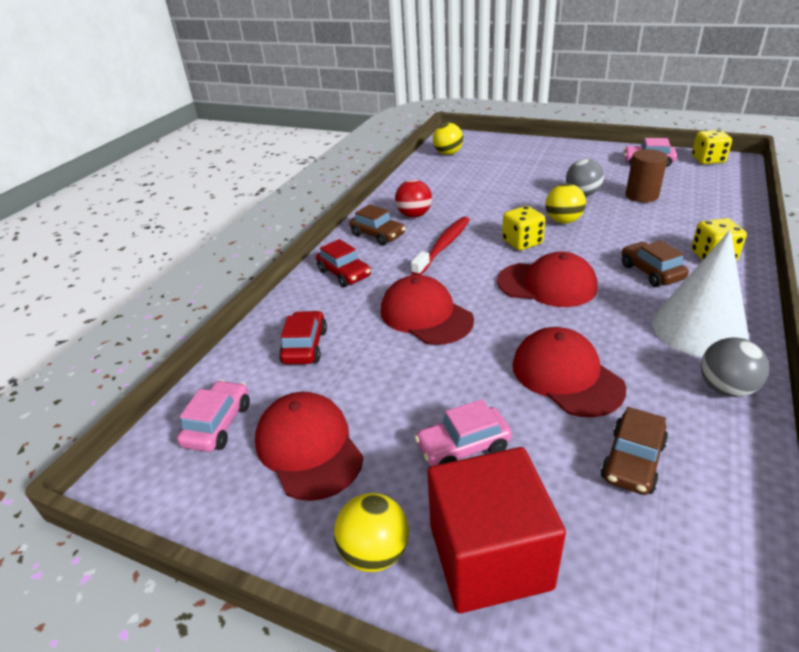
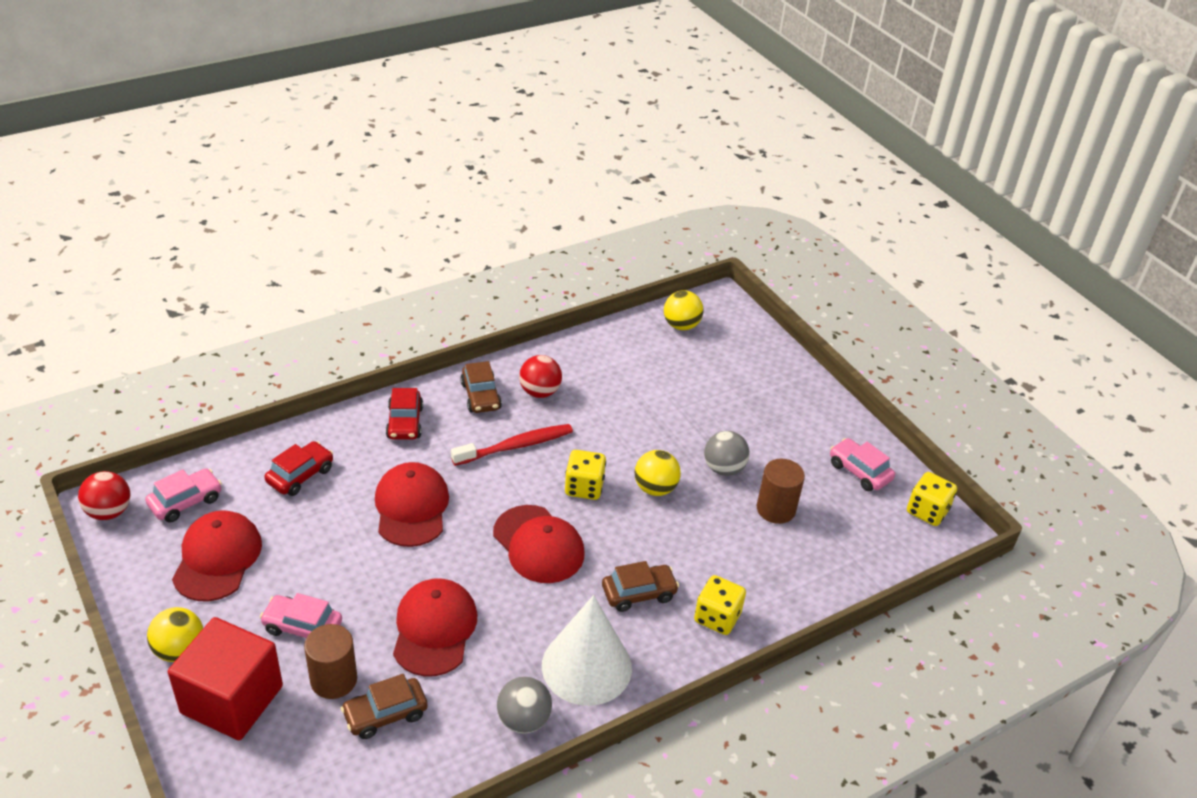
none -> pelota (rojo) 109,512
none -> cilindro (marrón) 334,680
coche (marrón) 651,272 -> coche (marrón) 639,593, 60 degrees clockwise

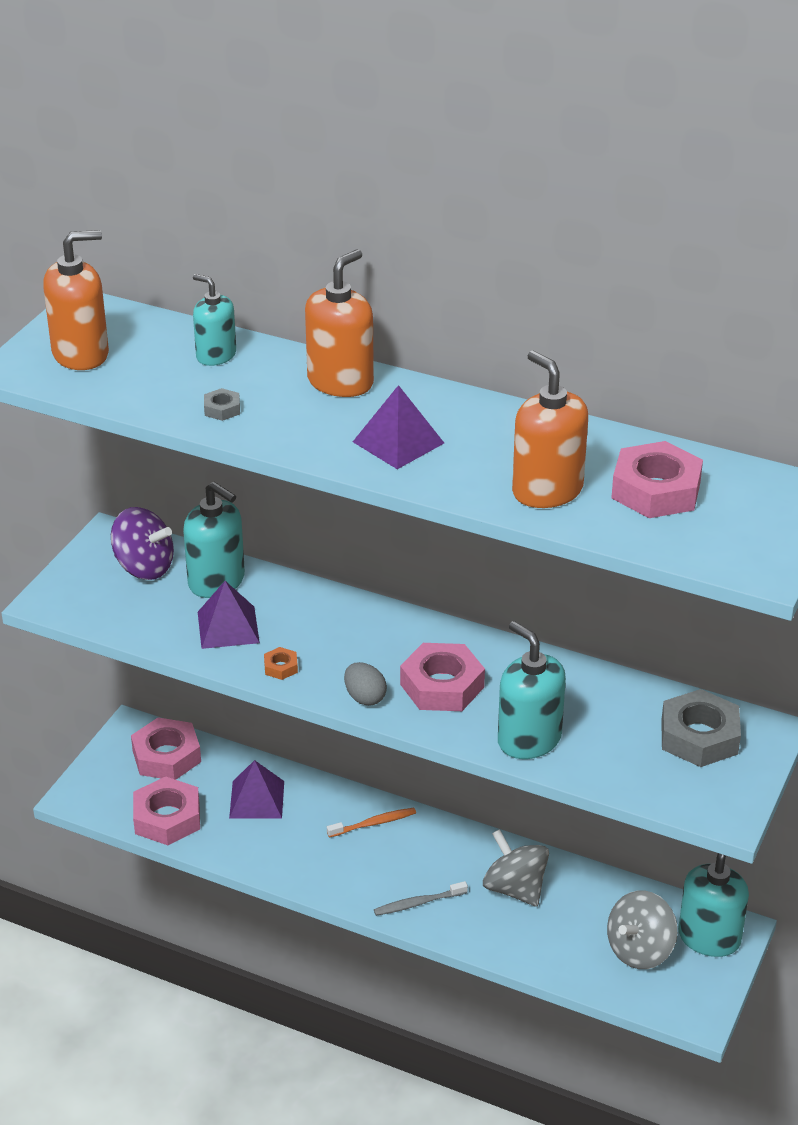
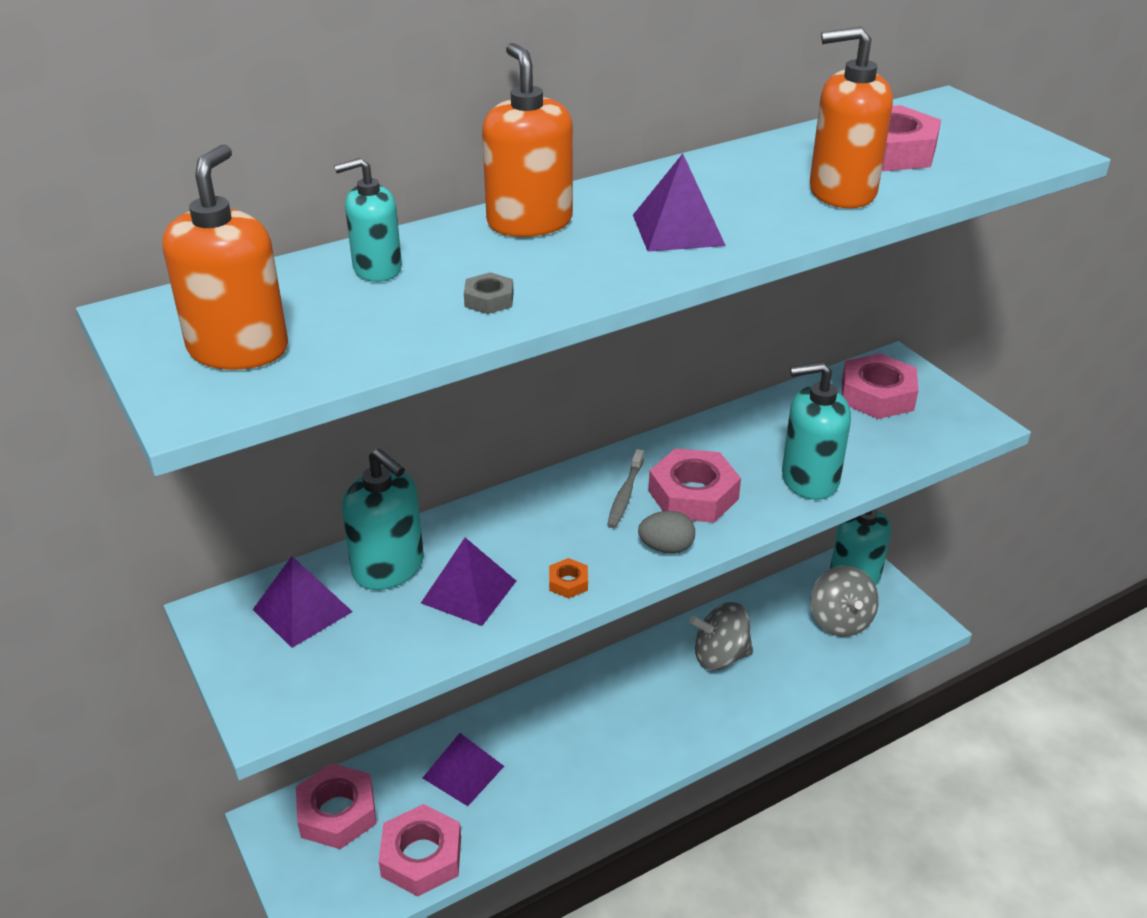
cepillo de dientes (naranja) 374,823 -> none
cepillo de dientes (gris) 418,903 -> cepillo de dientes (gris) 625,495, relocated
peonza (morado) 144,567 -> pirámide (morado) 302,610
tuerca (gris) 699,736 -> tuerca (rosa) 877,395
dispensador de jabón (turquesa) 217,581 -> dispensador de jabón (turquesa) 389,568, 60 degrees clockwise

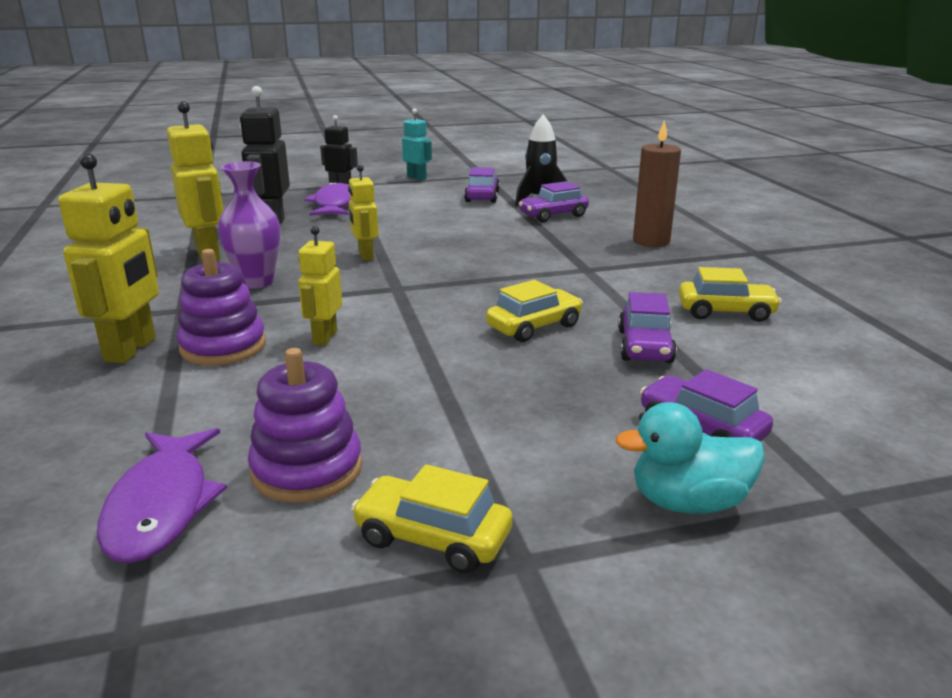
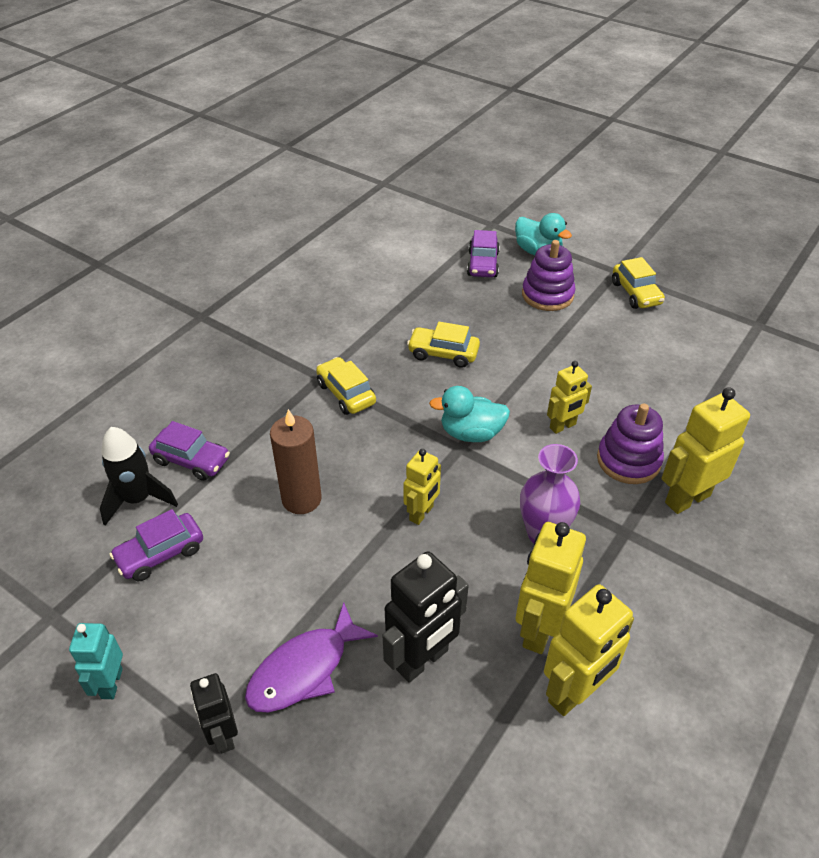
pez (morado) 161,506 -> none
coche (morado) 645,346 -> none
none -> pato (turquesa) 471,433
none -> robot (amarillo) 574,693
juguete apilable (morado) 307,469 -> juguete apilable (morado) 547,295, relocated
vela (marrón) 651,241 -> vela (marrón) 301,499, relocated
coche (amarillo) 725,312 -> coche (amarillo) 346,393, relocated

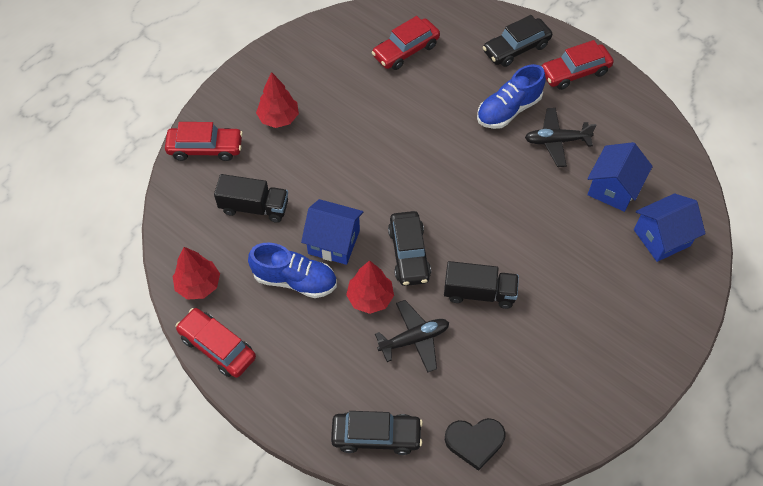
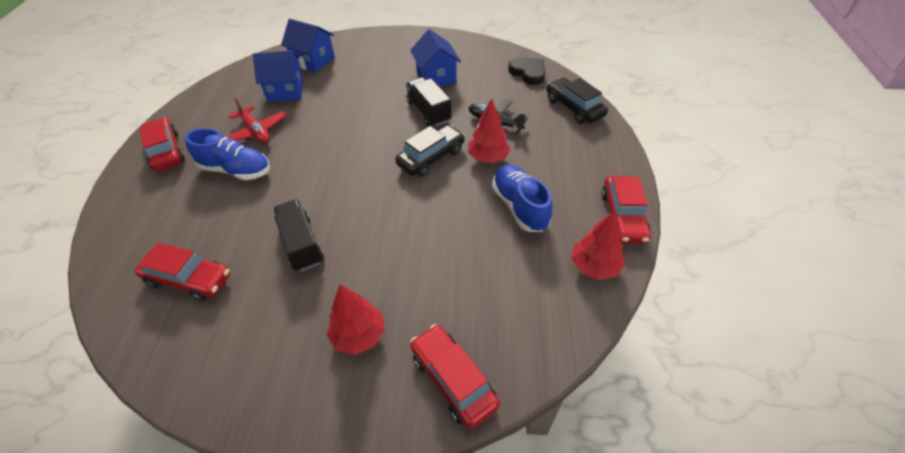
coche (negro) 516,48 -> none
camión (negro) 254,207 -> camión (negro) 301,244, relocated
casa (azul) 334,242 -> casa (azul) 436,77, relocated
avión (negro) 556,141 -> avión (rojo) 256,132
coche (rojo) 574,72 -> coche (rojo) 166,151, 150 degrees counterclockwise

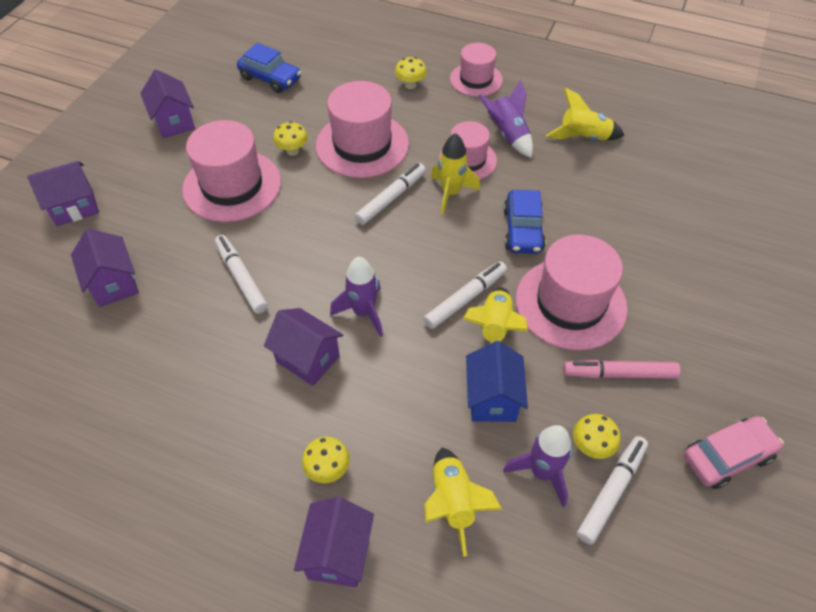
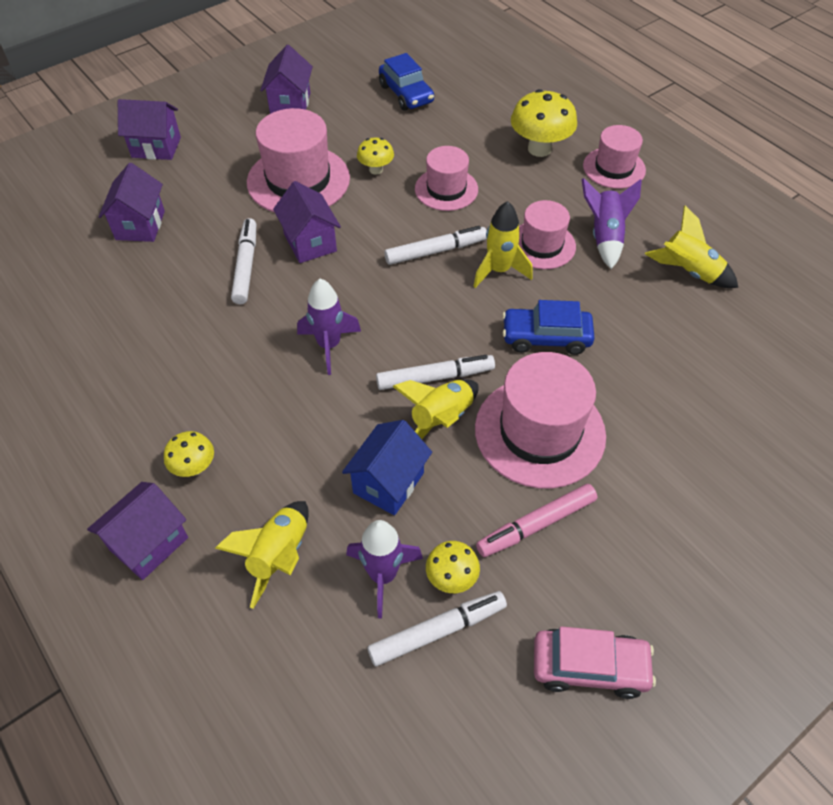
casa (morado) 308,359 -> casa (morado) 310,242, relocated
coche (azul) 522,230 -> coche (azul) 546,337, 60 degrees clockwise
rotulador (rosa) 619,374 -> rotulador (rosa) 536,525, 60 degrees counterclockwise
sombrero (rosa) 362,145 -> sombrero (rosa) 446,189, x0.61
seta (amarillo) 410,85 -> seta (amarillo) 539,149, x1.79

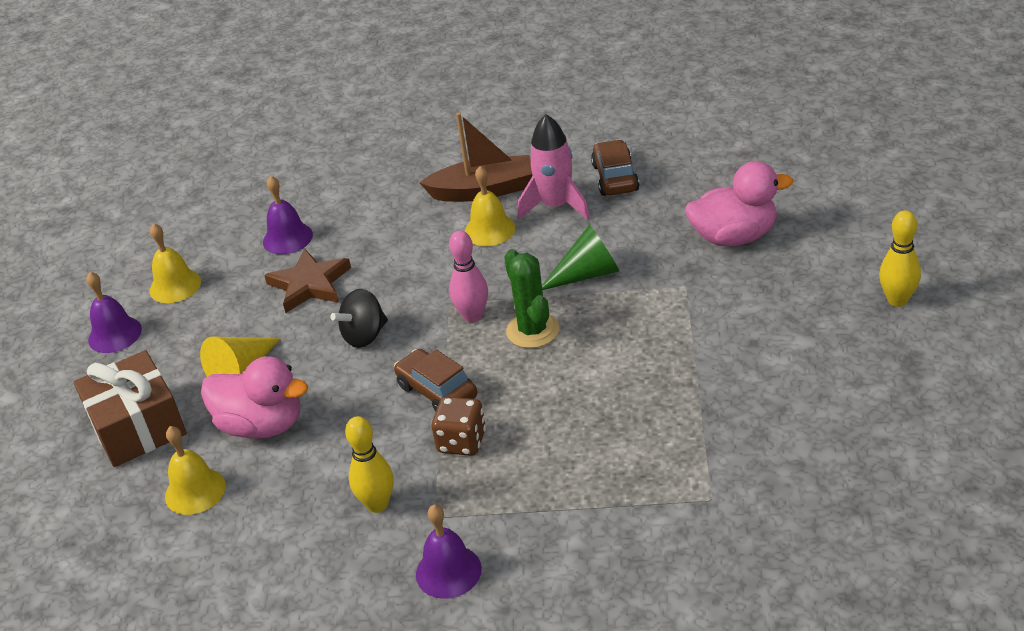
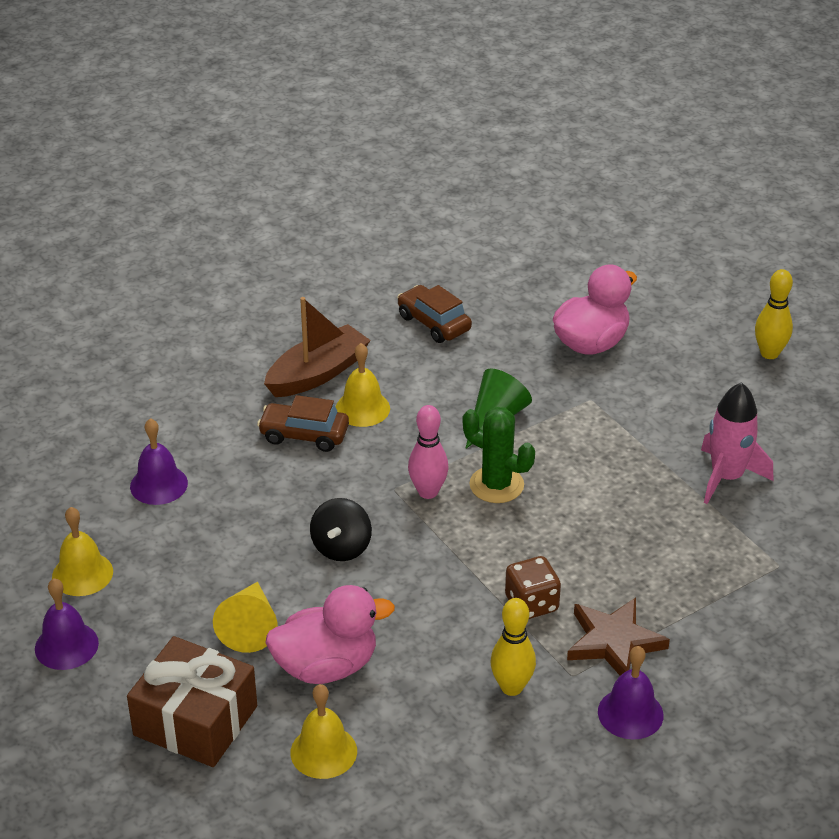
estrella (marrón) 309,284 -> estrella (marrón) 614,642, relocated
coche (marrón) 437,391 -> coche (marrón) 304,435, relocated
cohete (rosa) 556,206 -> cohete (rosa) 727,477, relocated

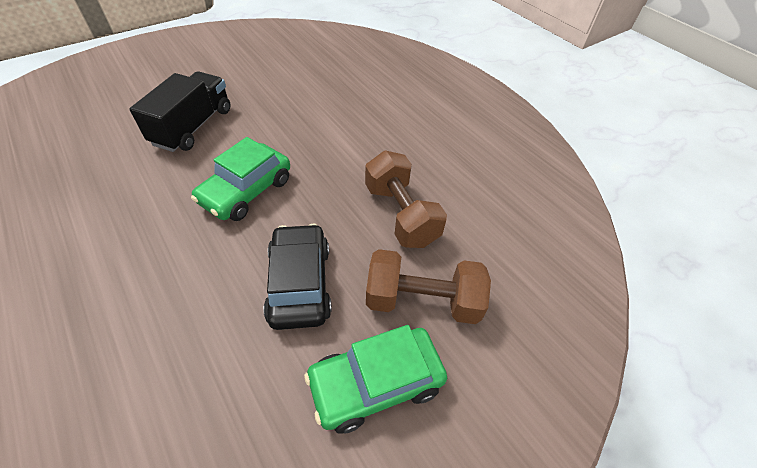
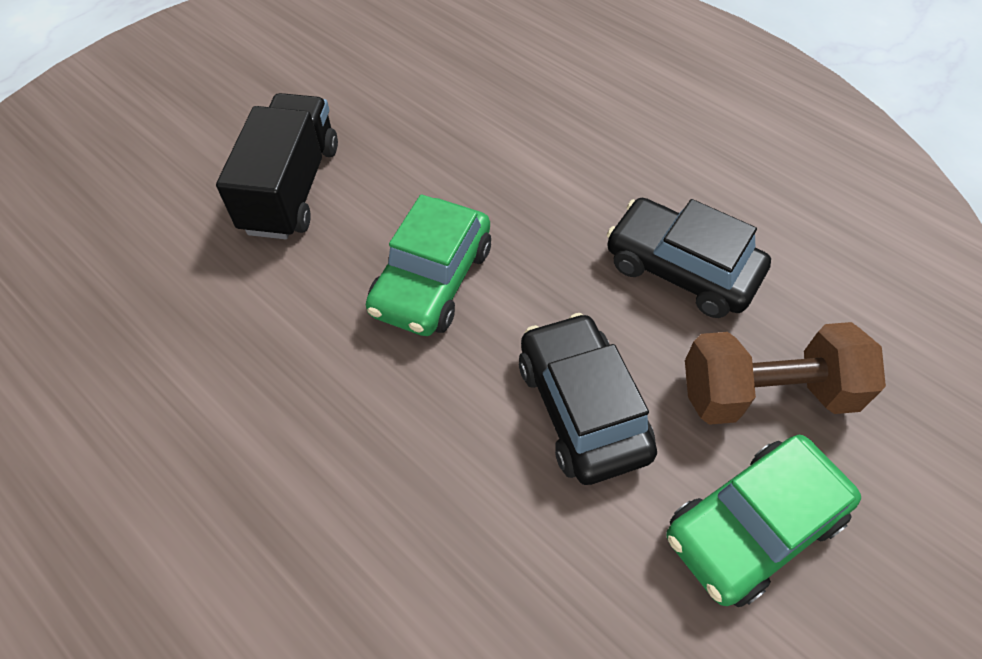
mancuerna (marrón) 401,215 -> coche (negro) 681,269

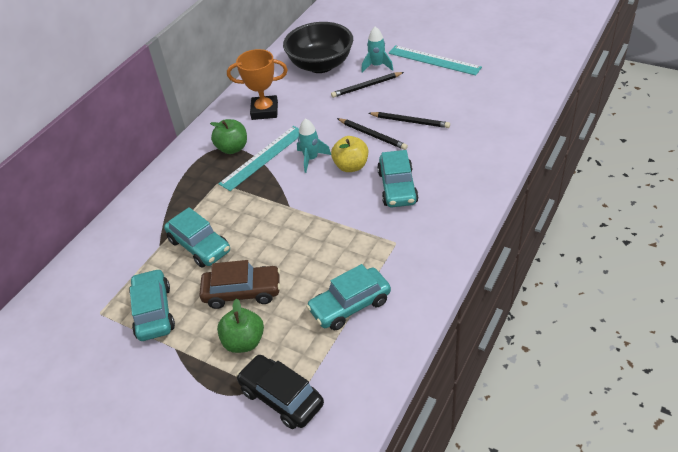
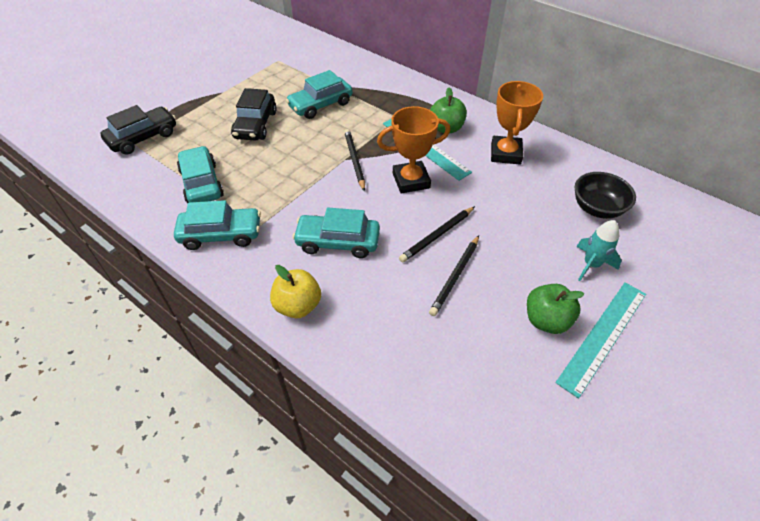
coche (turquesa) 153,312 -> coche (turquesa) 221,234, relocated
manzana (verde) 244,342 -> manzana (verde) 546,320, relocated
lápiz (negro) 366,86 -> lápiz (negro) 354,160, relocated
manzana (amarillo) 351,166 -> manzana (amarillo) 298,306, relocated
cohete (turquesa) 311,159 -> trofeo (naranja) 411,180
coche (marrón) 242,292 -> coche (negro) 255,125
cuenco (negro) 321,65 -> cuenco (negro) 597,208, x0.62

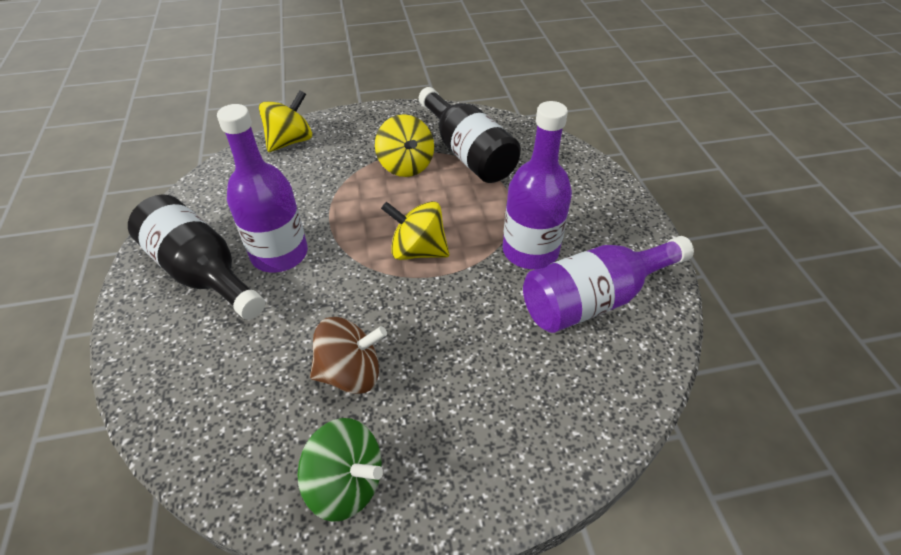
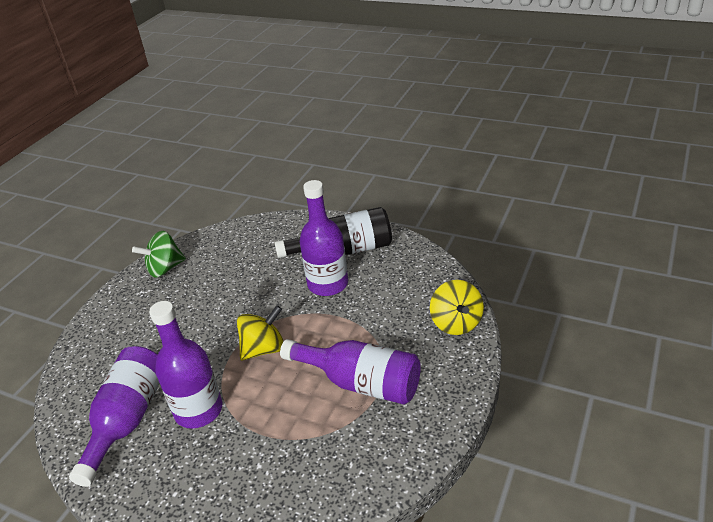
peonza (marrón) 350,373 -> none
botella (negro) 468,153 -> none
peonza (amarillo) 406,165 -> botella (morado) 360,383

